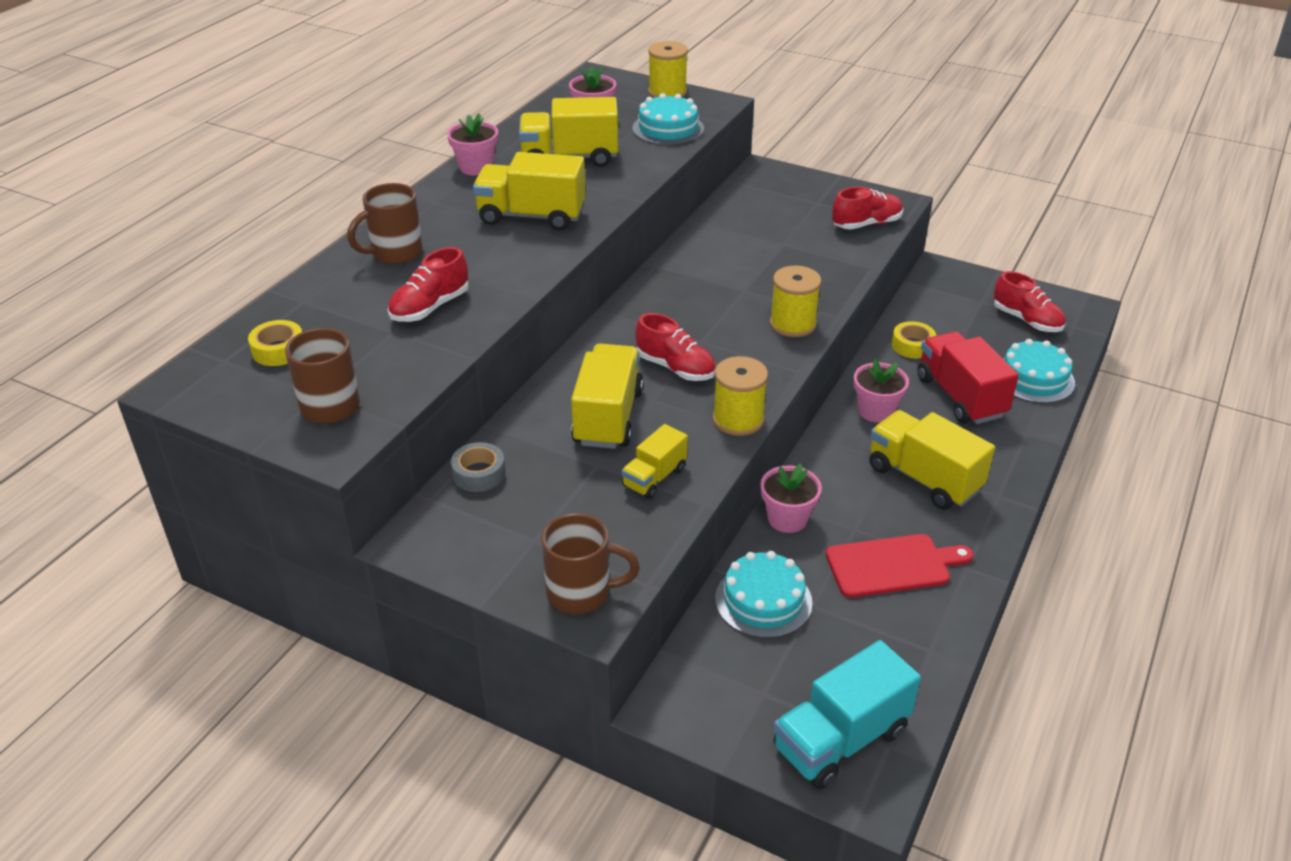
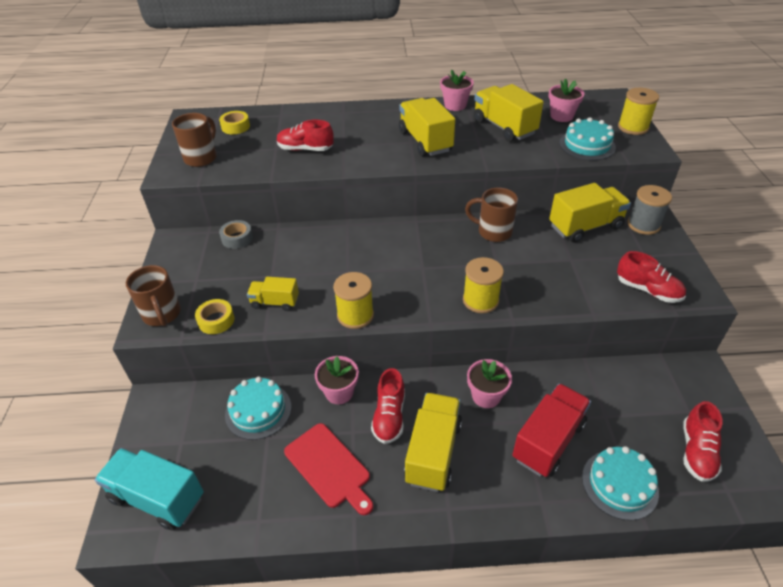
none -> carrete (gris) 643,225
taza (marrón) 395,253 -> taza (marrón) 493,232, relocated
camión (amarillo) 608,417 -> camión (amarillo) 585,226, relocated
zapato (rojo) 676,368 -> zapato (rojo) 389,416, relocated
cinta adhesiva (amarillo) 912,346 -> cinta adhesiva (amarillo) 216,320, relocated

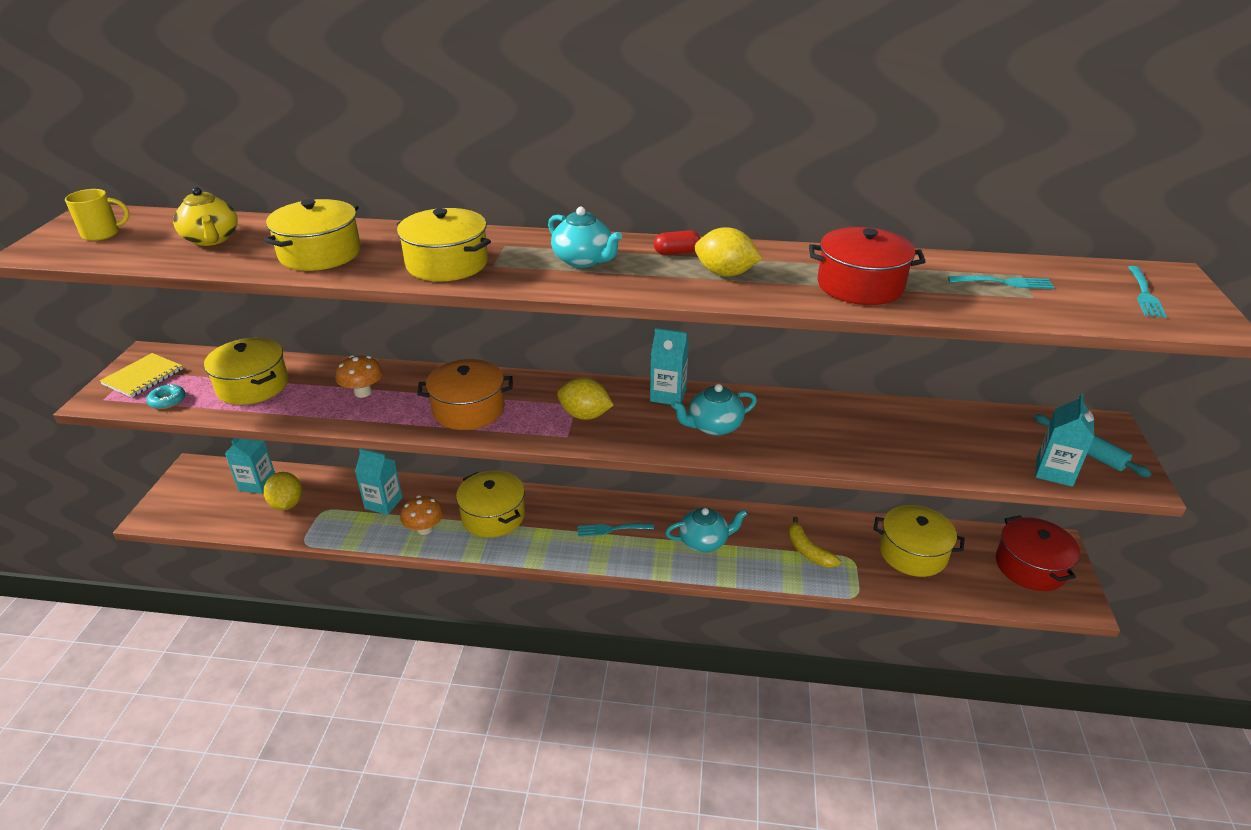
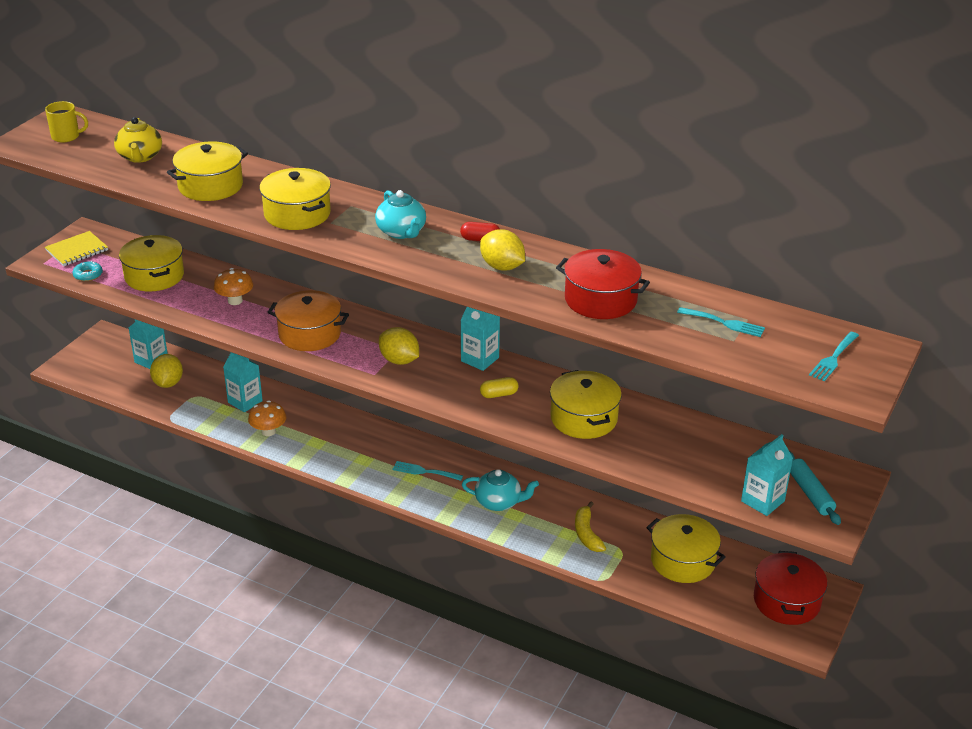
olla (amarillo) 493,516 -> olla (amarillo) 584,418, relocated
tetera (turquesa) 713,426 -> cápsula (amarillo) 499,394

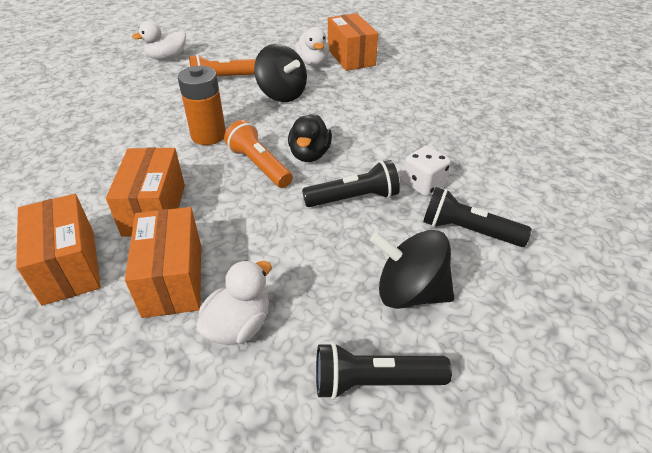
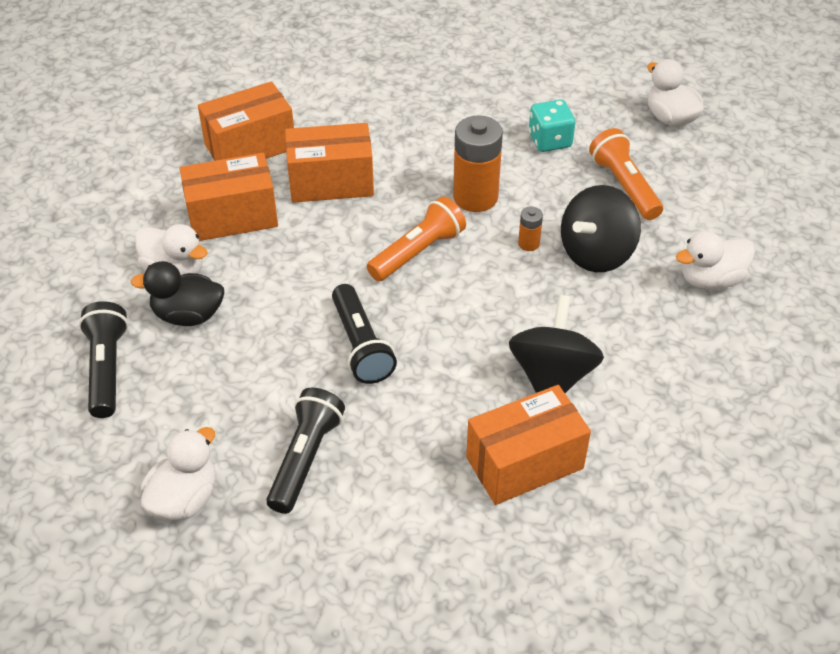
dado (blanco) 423,184 -> none
none -> pato (blanco) 184,498
none -> pila (naranja) 528,243
none -> dado (turquesa) 549,140
pato (negro) 309,154 -> pato (negro) 188,315, relocated
caja (naranja) 351,57 -> caja (naranja) 524,463, relocated
peonza (negro) 410,292 -> peonza (negro) 552,376, relocated

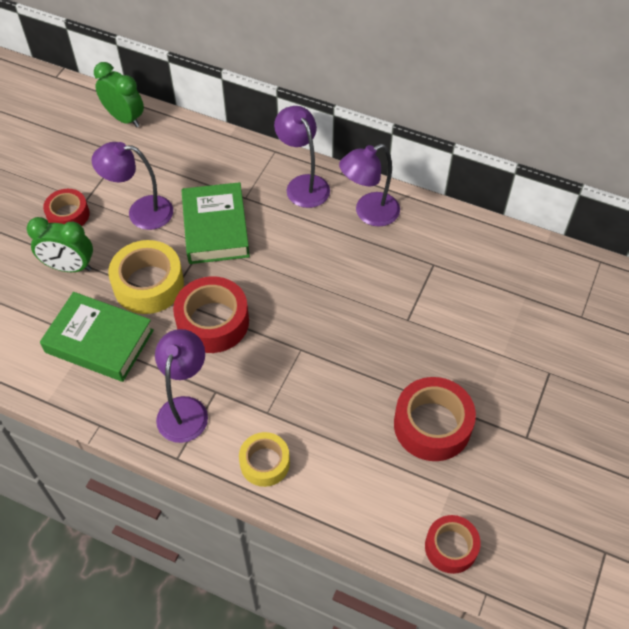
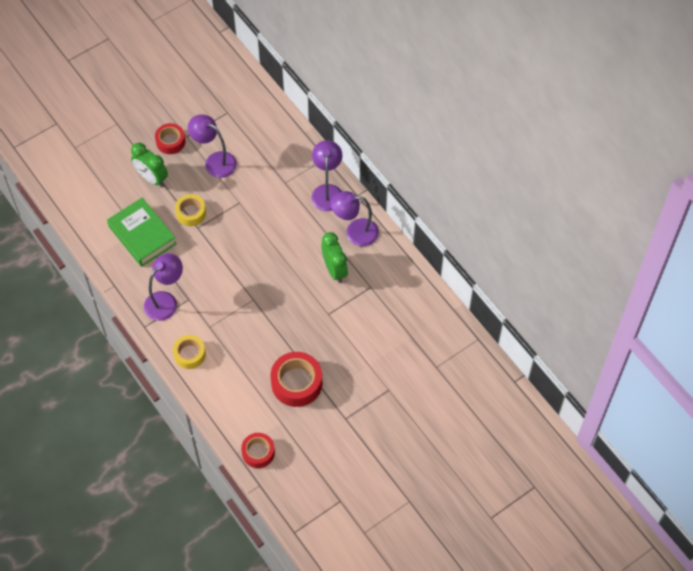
cinta adhesiva (rojo) 213,322 -> none
libro (verde) 216,228 -> none
despertador (verde) 124,118 -> despertador (verde) 334,270, relocated
cinta adhesiva (amarillo) 148,284 -> cinta adhesiva (amarillo) 191,213, x0.63

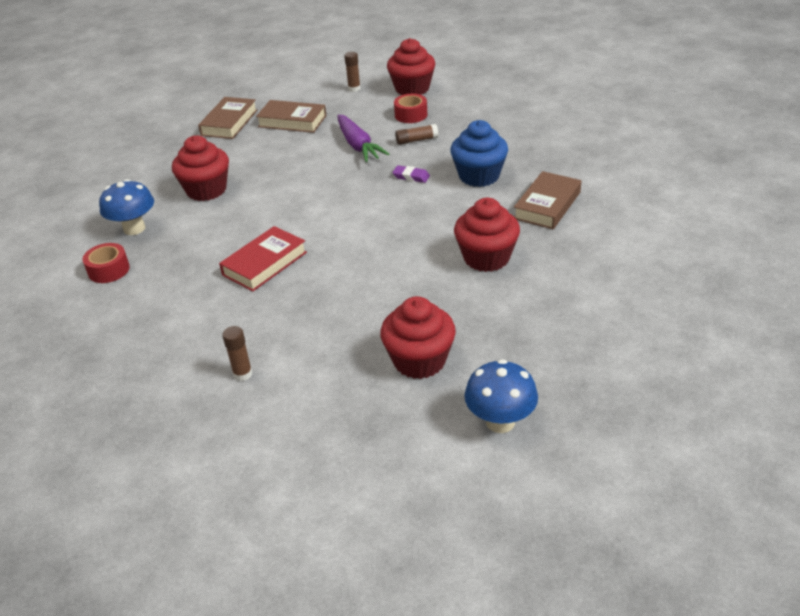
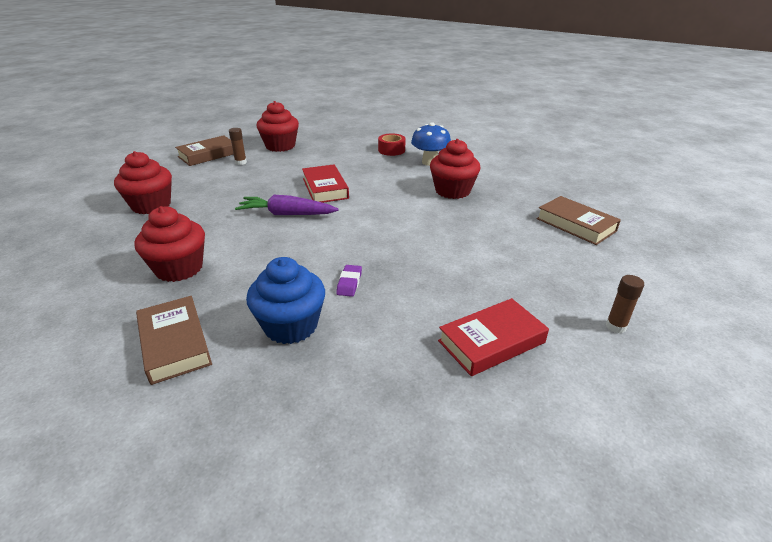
barra de pegamento (marrón) 416,140 -> none
seta (azul) 500,422 -> none
libro (marrón) 292,121 -> libro (marrón) 208,155, relocated
zanahoria (morado) 358,146 -> zanahoria (morado) 286,214, relocated
magdalena (rojo) 412,88 -> magdalena (rojo) 280,146, relocated
cinta adhesiva (rojo) 411,115 -> libro (rojo) 491,342
goma de borrar (morado) 411,177 -> goma de borrar (morado) 349,283, 45 degrees counterclockwise

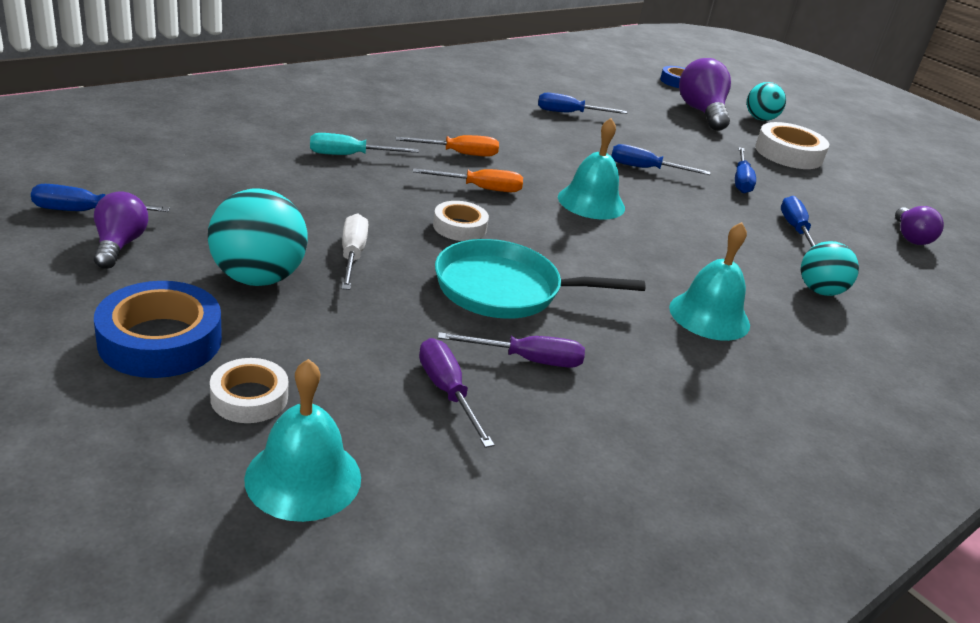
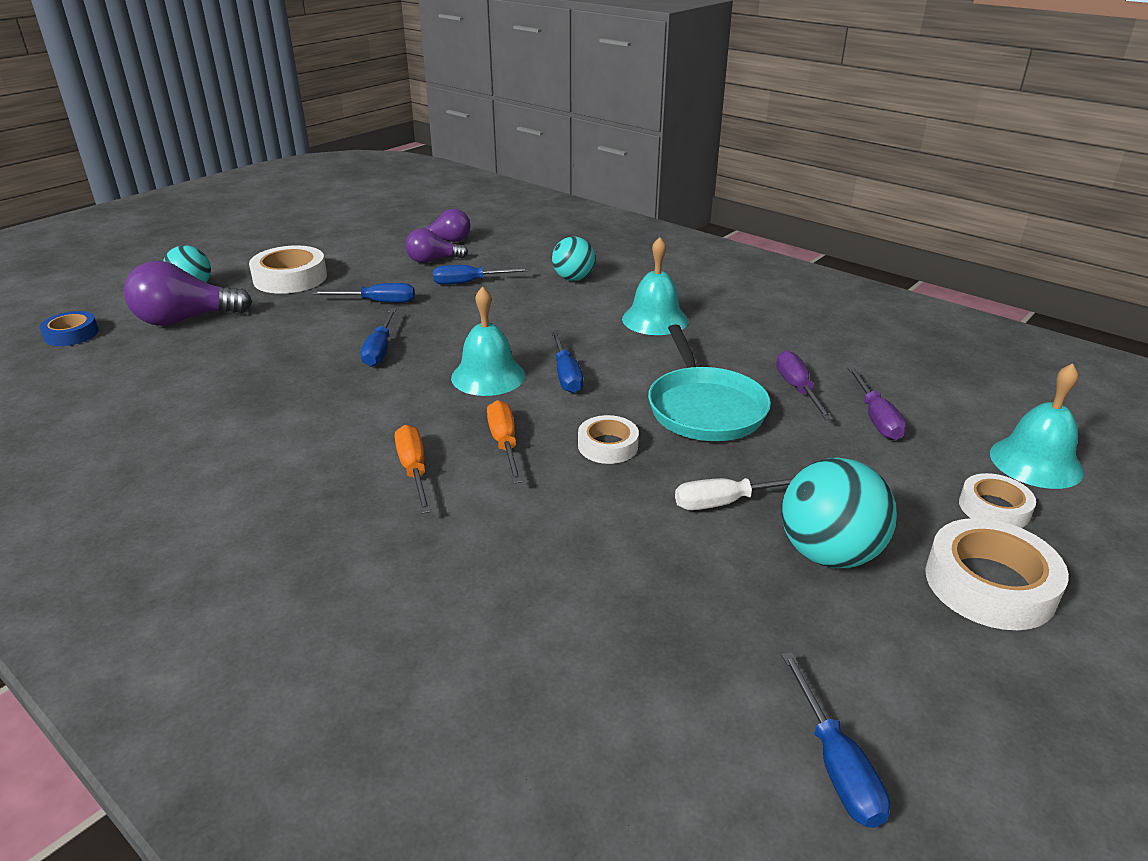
destornillador (turquesa) 349,155 -> none
bombilla (morado) 119,245 -> bombilla (morado) 433,261, relocated
destornillador (azul) 569,113 -> destornillador (azul) 566,375, relocated
cinta adhesiva (azul) 160,340 -> cinta adhesiva (blanco) 989,584
destornillador (morado) 447,392 -> destornillador (morado) 876,418, 60 degrees counterclockwise

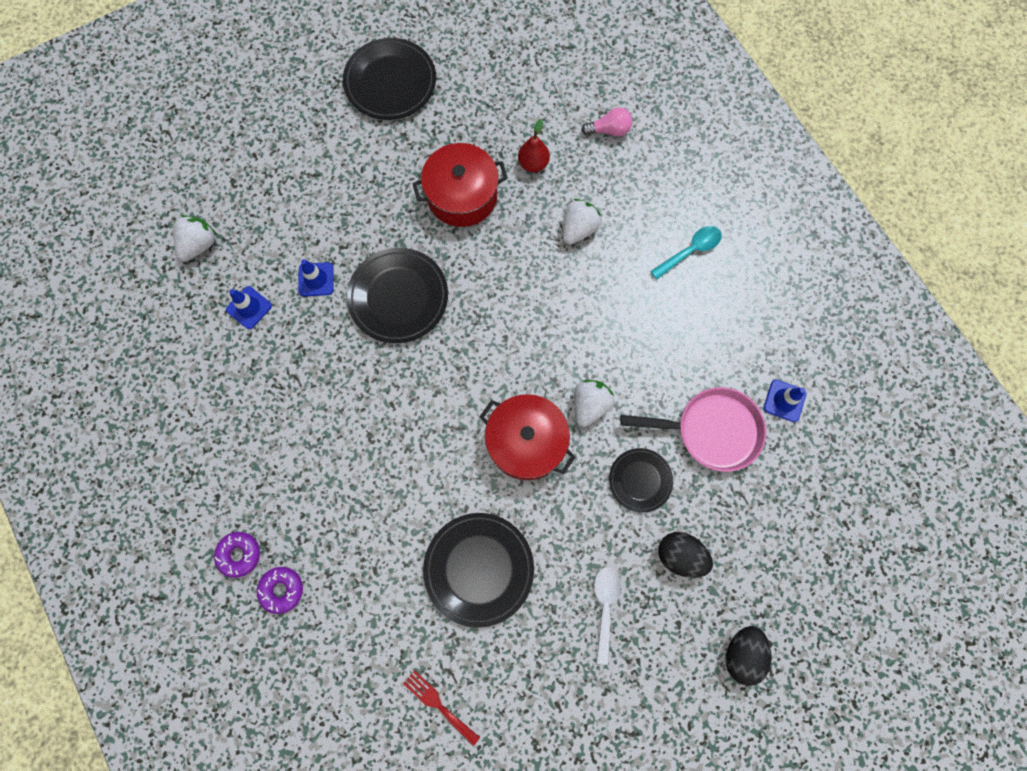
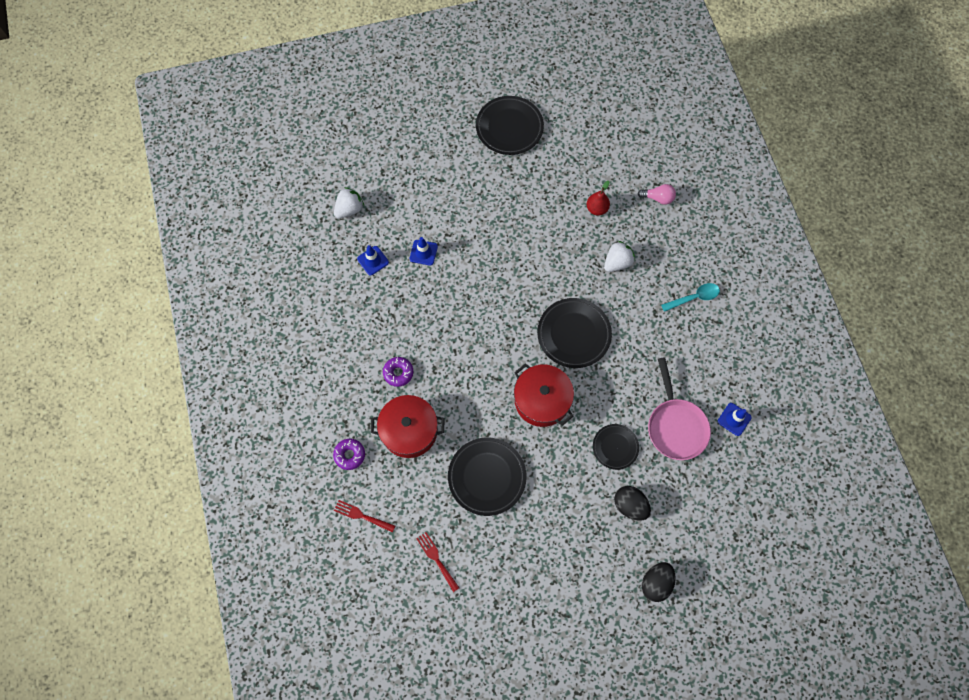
fresa (blanco) 590,405 -> none
cuchara (blanco) 605,607 -> none
none -> tenedor (rojo) 362,516
rosquilla (morado) 239,554 -> rosquilla (morado) 398,373, relocated
plato (negro) 398,297 -> plato (negro) 573,334, relocated
olla (rojo) 462,195 -> olla (rojo) 409,430, relocated
sartén (rosa) 711,430 -> sartén (rosa) 675,426, 60 degrees clockwise

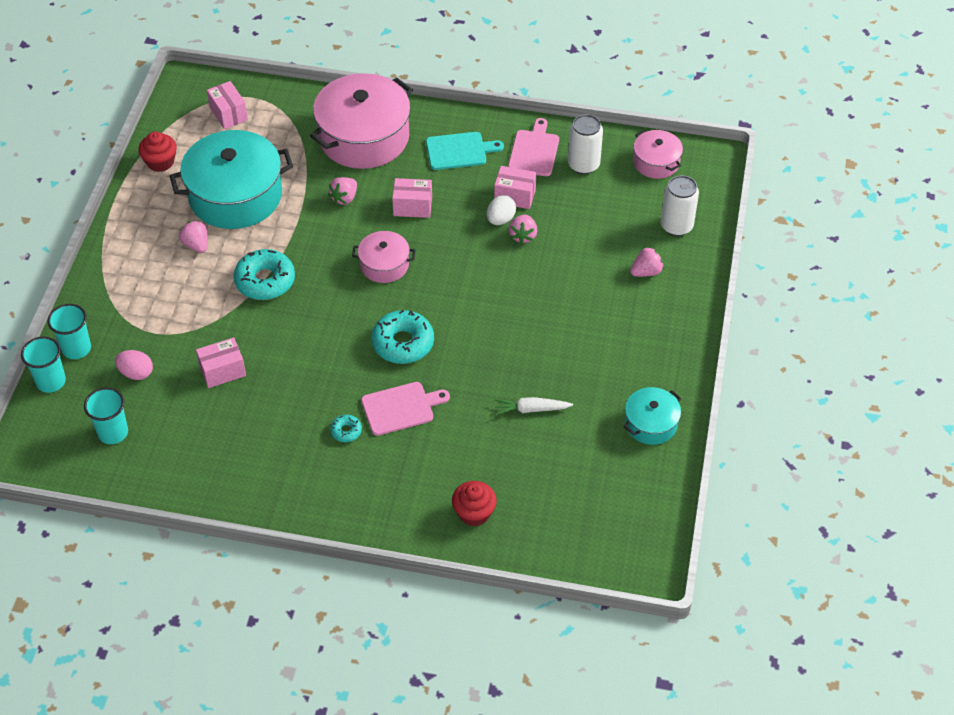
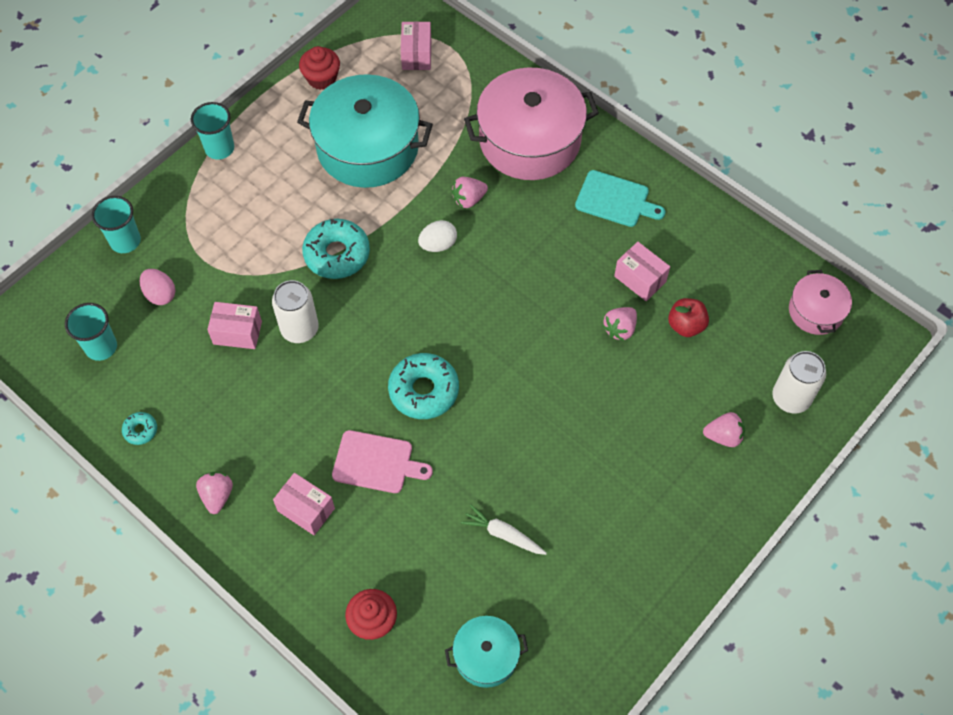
olla (rosa) 384,265 -> none
tabla de cortar (rosa) 534,151 -> none
none -> manzana (rojo) 686,325
vaso (turquesa) 51,381 -> vaso (turquesa) 219,148, relocated
fresa (rosa) 196,245 -> fresa (rosa) 217,496, relocated
rosquilla (turquesa) 346,431 -> rosquilla (turquesa) 140,430, relocated
caja (rosa) 412,207 -> caja (rosa) 306,510, relocated
huevo (blanco) 500,219 -> huevo (blanco) 438,245, relocated
lata (blanco) 583,165 -> lata (blanco) 299,329, relocated
olla (turquesa) 651,423 -> olla (turquesa) 486,656, relocated

